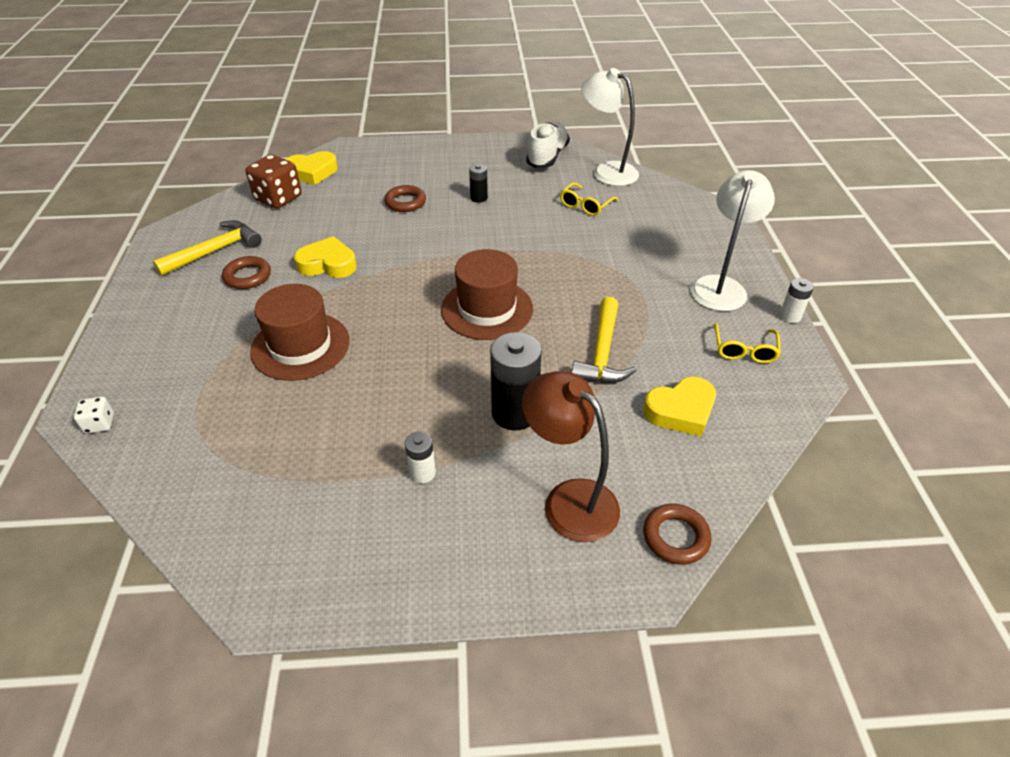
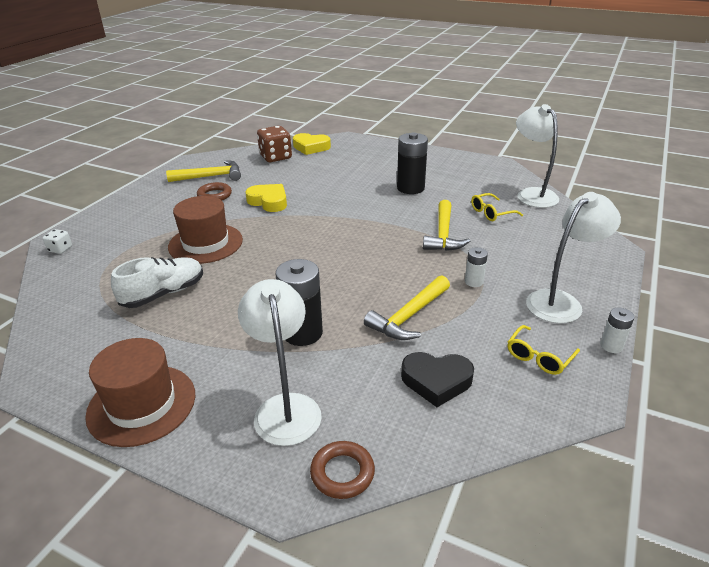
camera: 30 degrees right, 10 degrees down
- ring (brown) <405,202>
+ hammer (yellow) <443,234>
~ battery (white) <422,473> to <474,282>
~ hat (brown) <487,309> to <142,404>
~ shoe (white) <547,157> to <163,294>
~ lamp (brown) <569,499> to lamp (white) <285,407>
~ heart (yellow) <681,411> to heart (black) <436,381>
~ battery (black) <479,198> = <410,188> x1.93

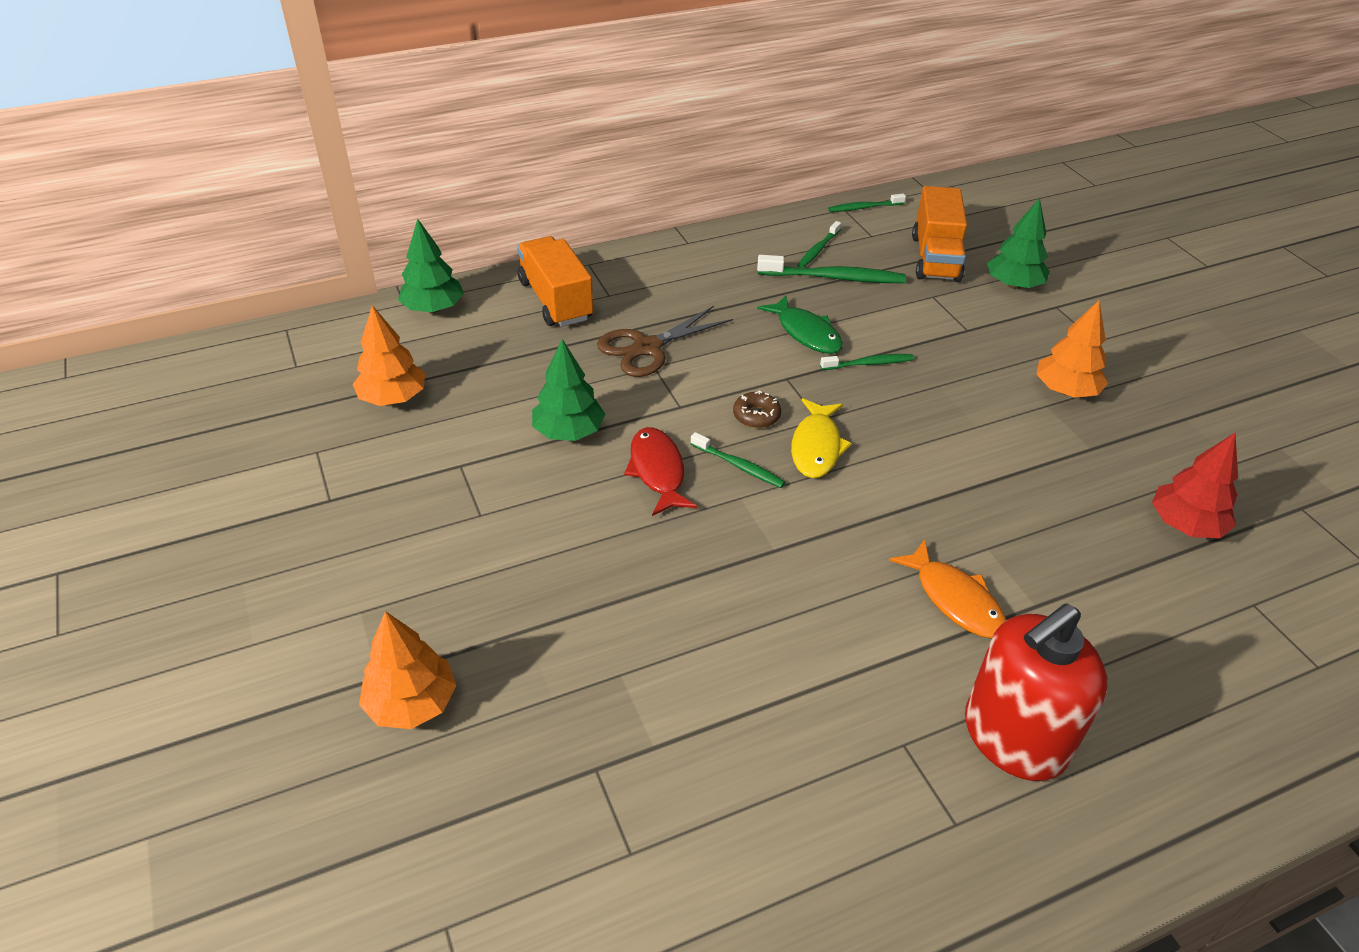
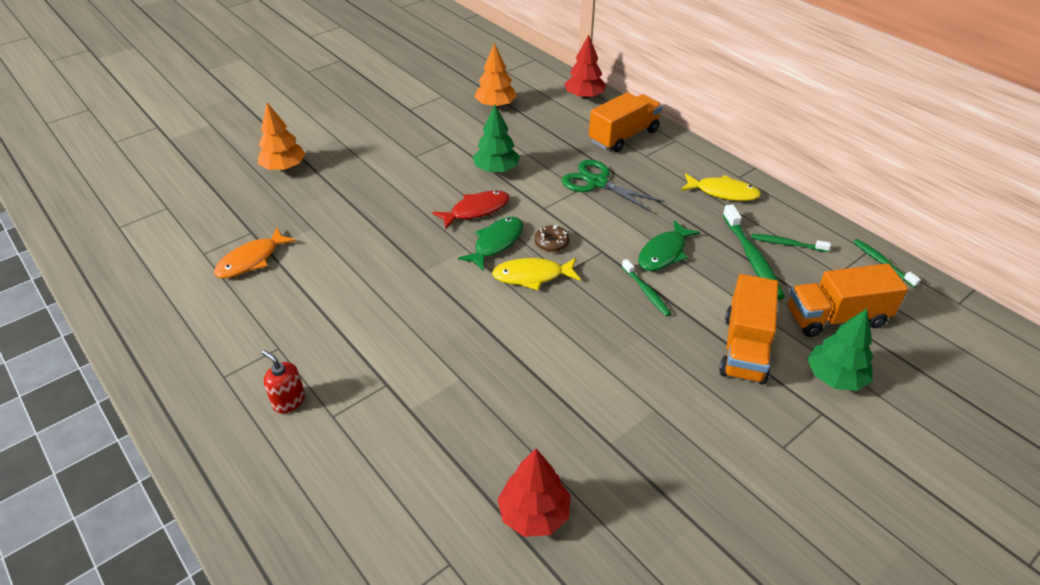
camera: 75 degrees right, 0 degrees up
- tree (orange) <1065,391>
+ fish (yellow) <723,192>
+ truck (orange) <744,348>
~ fish (orange) <955,599> to <251,260>
~ toothbrush (green) <739,466> to fish (green) <496,243>
~ tree (green) <433,308> to tree (red) <584,96>
~ scissors (brown) <647,348> to scissors (green) <597,183>
~ soap dispenser (red) <1013,737> = <289,401> x0.46

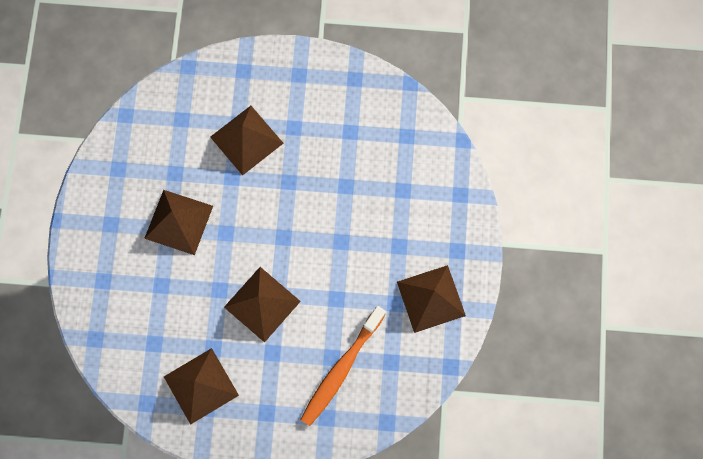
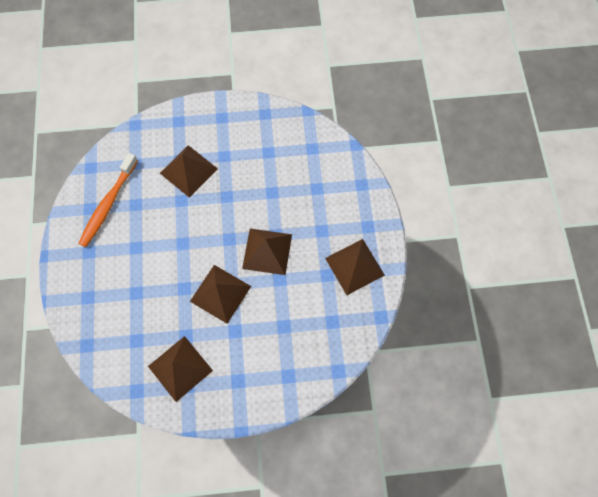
camera: 10 degrees left, 5 degrees down
~ pyramid (brown) <178,222> to <267,251>
~ toothbrush (orange) <341,369> to <108,204>

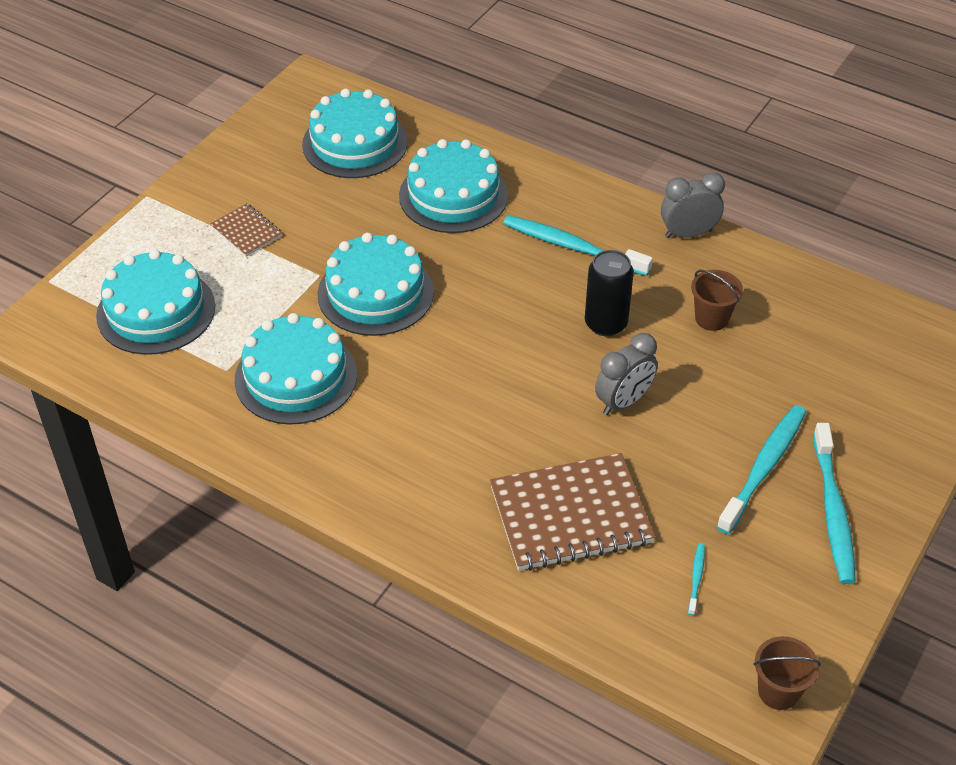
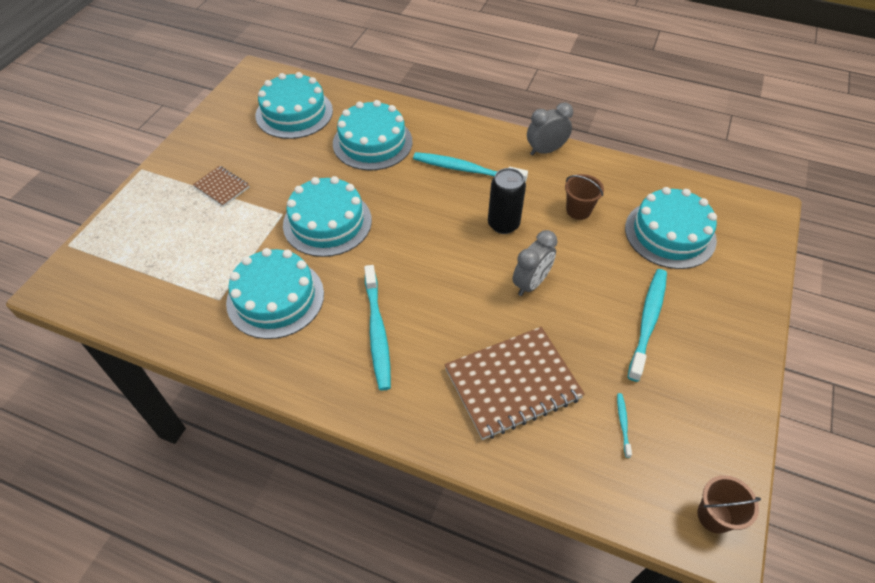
camera: 10 degrees left, 5 degrees up
~ cake (turquoise) <156,311> to <670,234>
~ toothbrush (turquoise) <833,511> to <377,332>

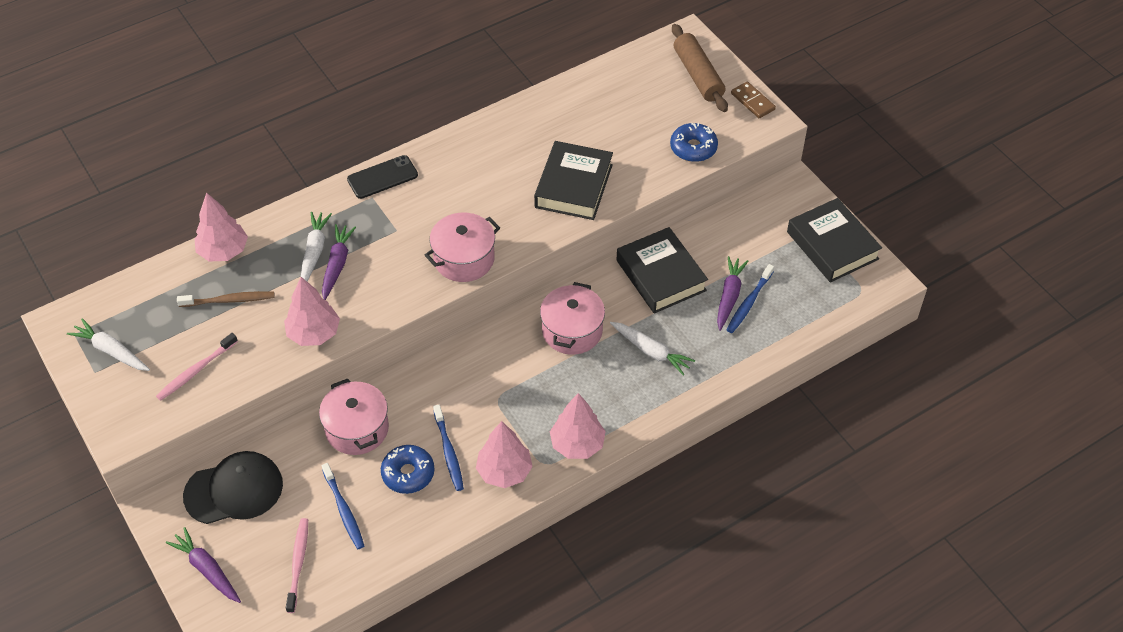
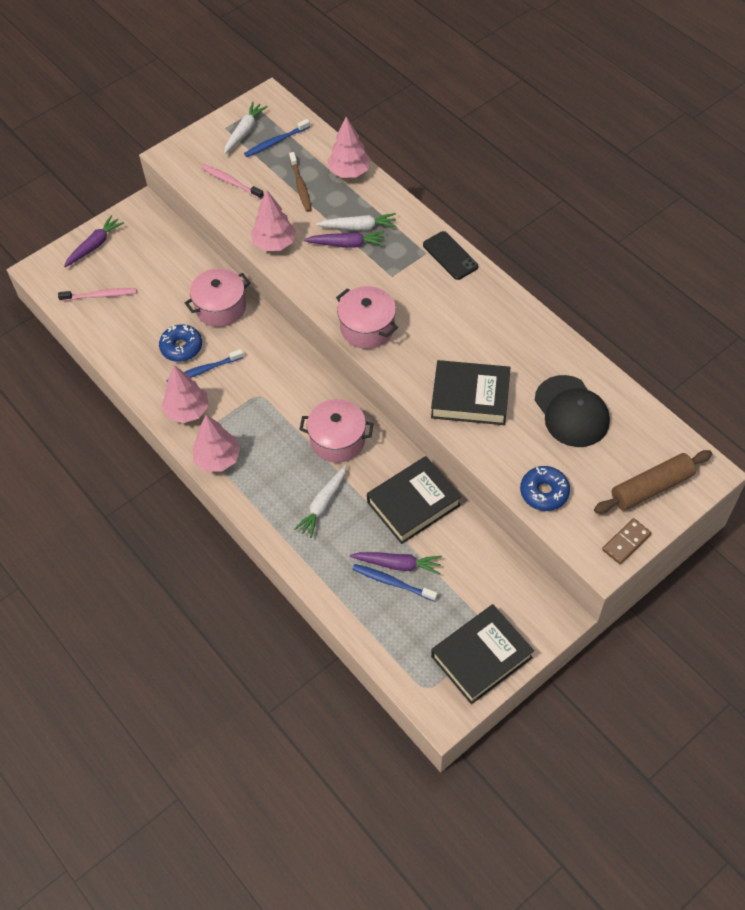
camera: 85 degrees right, 5 degrees up
~ cap (black) <234,490> to <571,411>
~ toothbrush (blue) <344,510> to <275,142>

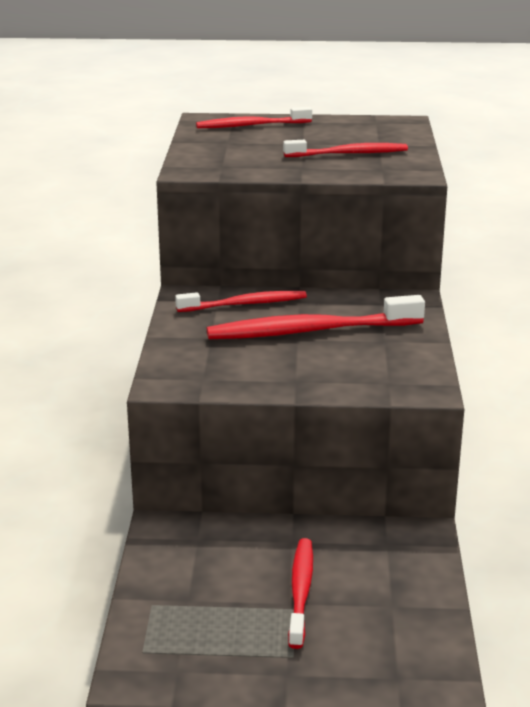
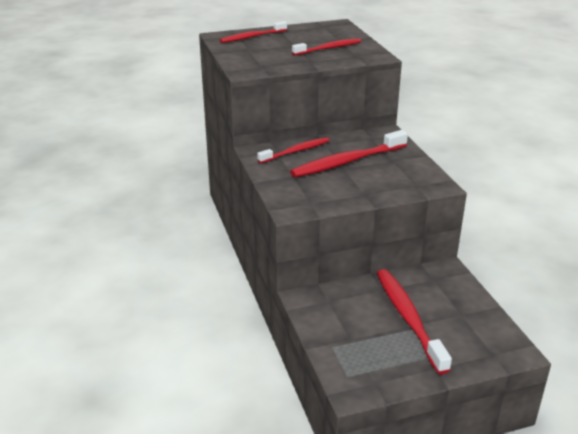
camera: 20 degrees left, 5 degrees up
~ toothbrush (red) <300,591> = <408,318> x1.59

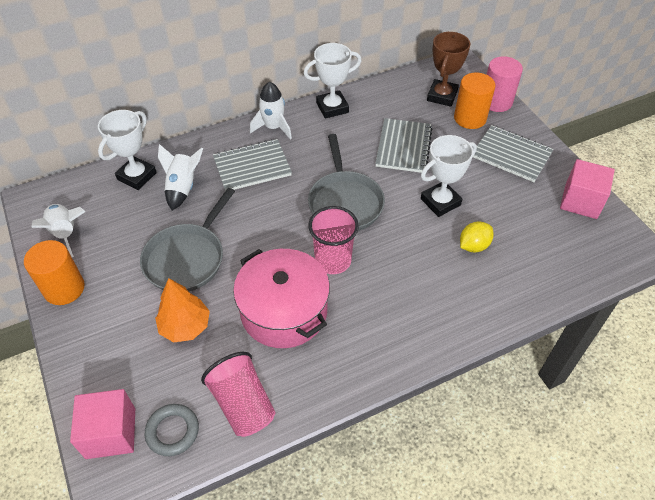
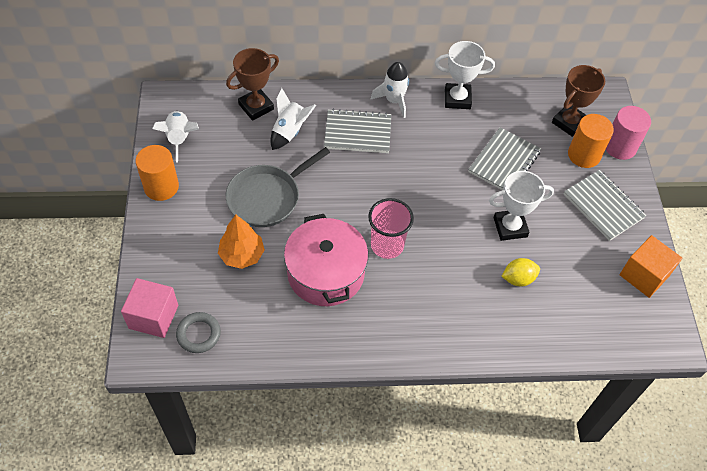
camera: 20 degrees right, 5 degrees up
- cup (pink) <243,404>
- pan (grey) <345,202>
~ trophy (white) <137,176> to trophy (brown) <256,107>
~ cube (pink) <581,201> to cube (orange) <644,275>

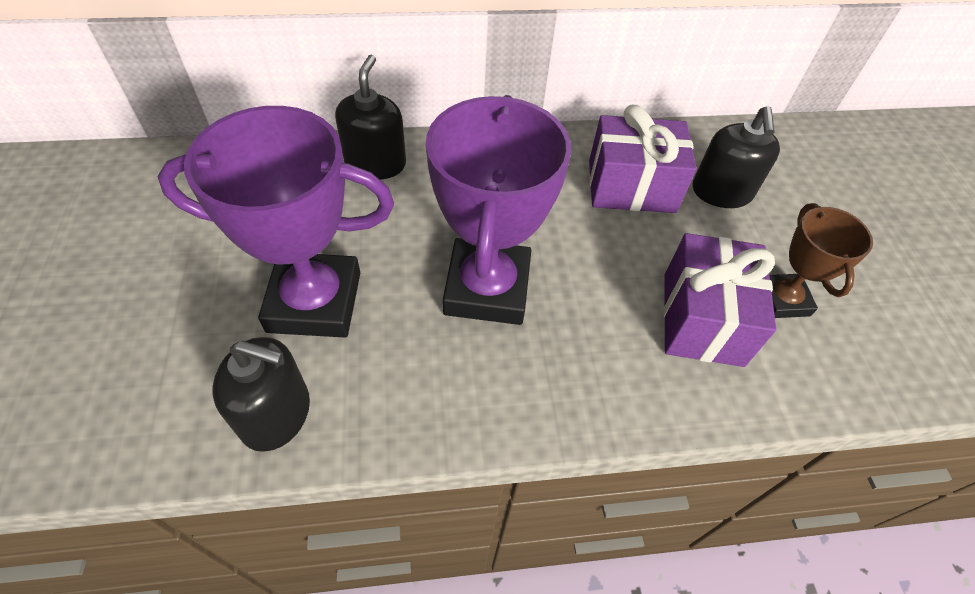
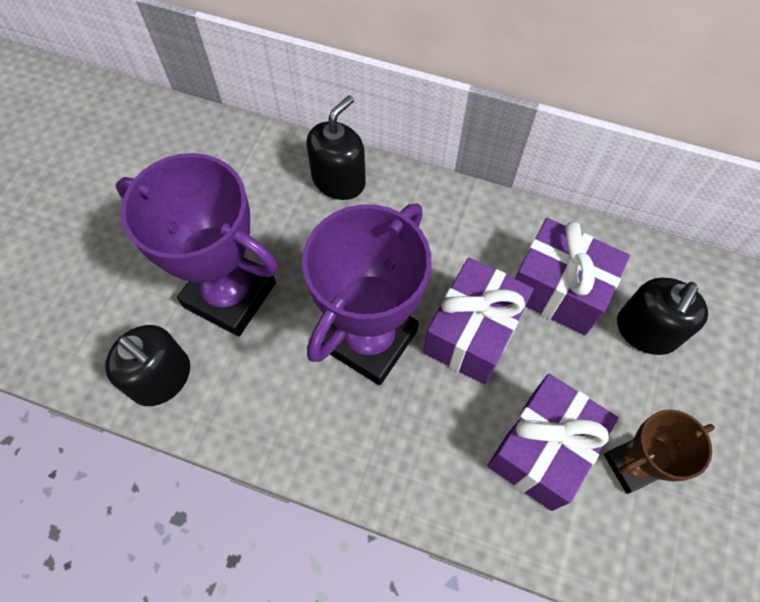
camera: 30 degrees right, 10 degrees up
+ gift (purple) <472,333>
~ trophy (brown) <782,299> = <632,465> 45 degrees clockwise

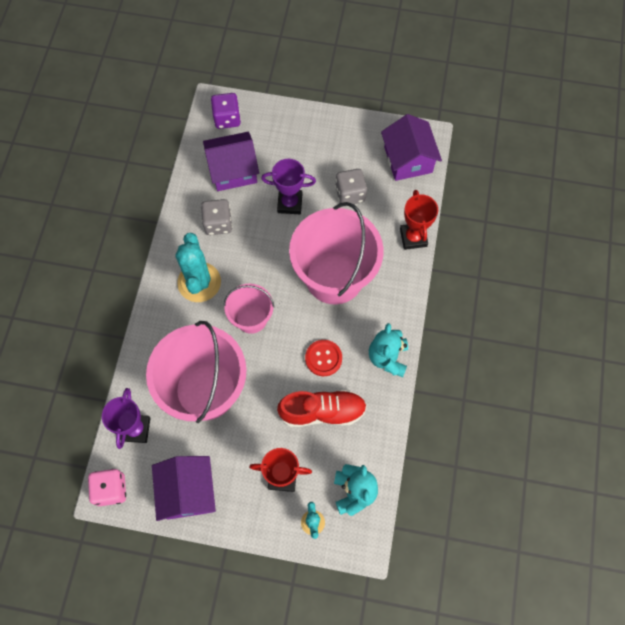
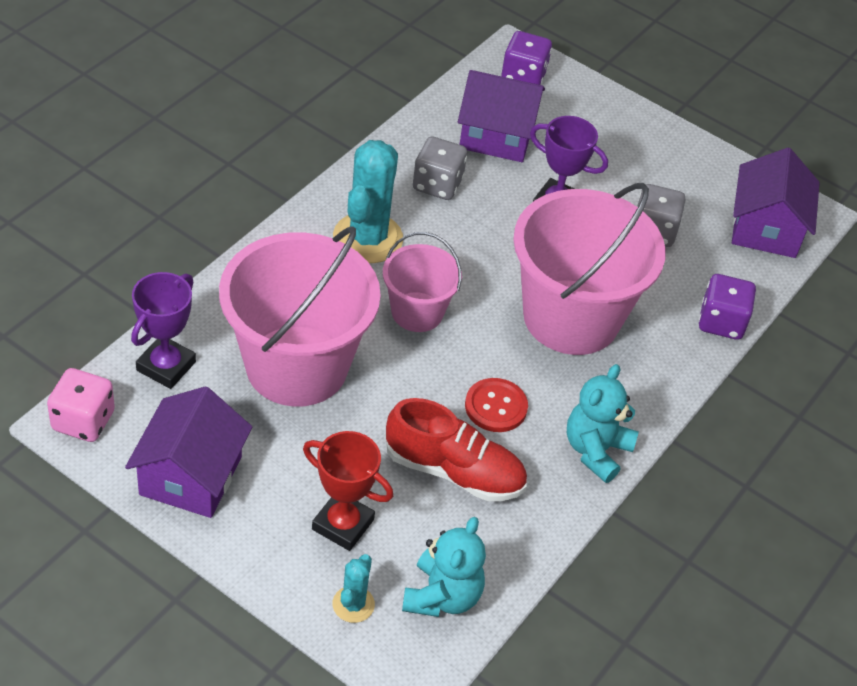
camera: 20 degrees right, 20 degrees down
~ trophy (red) <413,237> to dice (purple) <721,322>

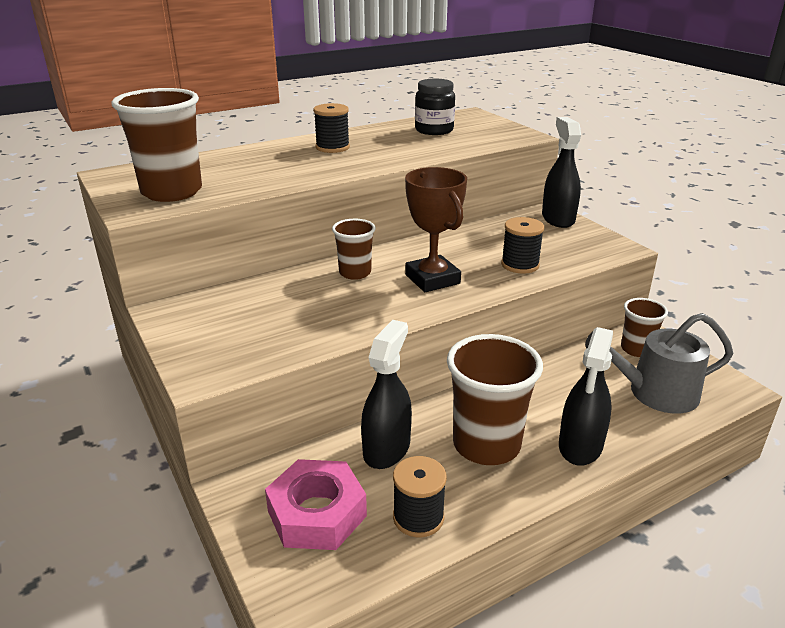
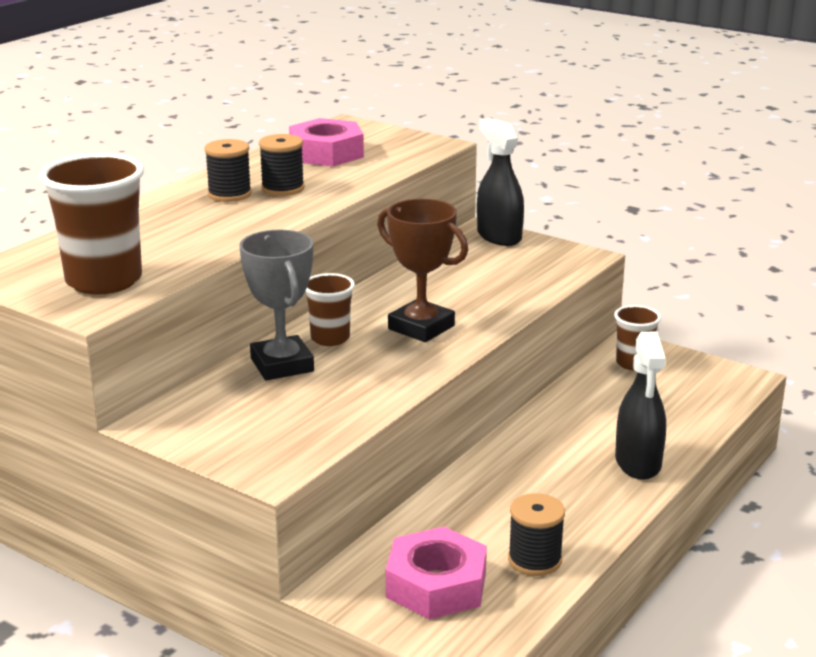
camera: 25 degrees left, 5 degrees down
- spray bottle (black) <387,449>
- cup (brown) <486,445>
- watering can (grey) <655,393>
+ trophy (grey) <282,365>
~ spool (black) <520,265> to <282,188>
~ jar (black) <434,130> to nut (pink) <326,153>

